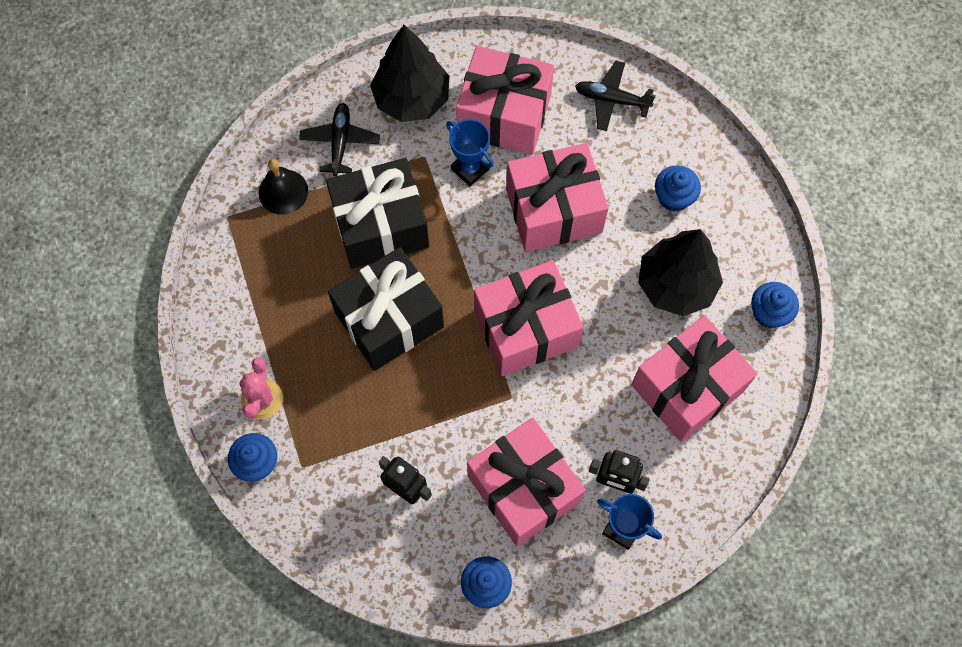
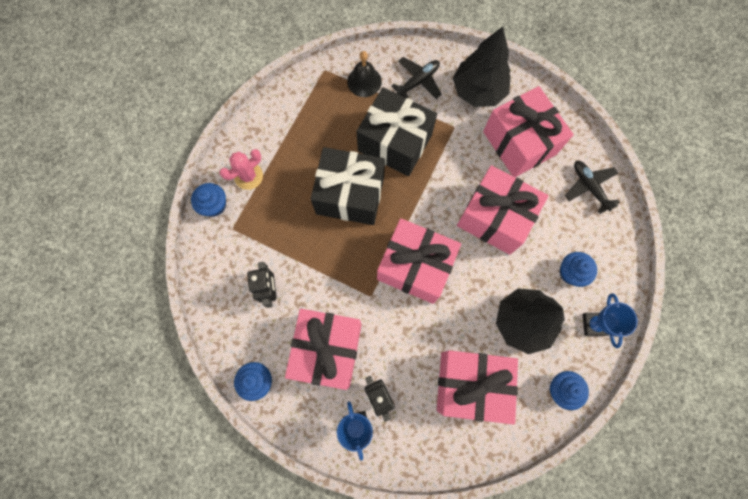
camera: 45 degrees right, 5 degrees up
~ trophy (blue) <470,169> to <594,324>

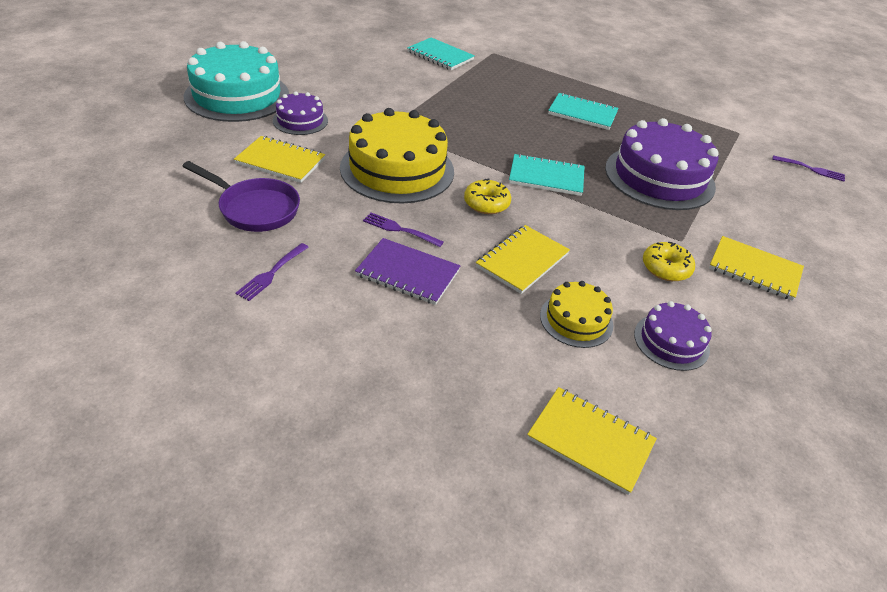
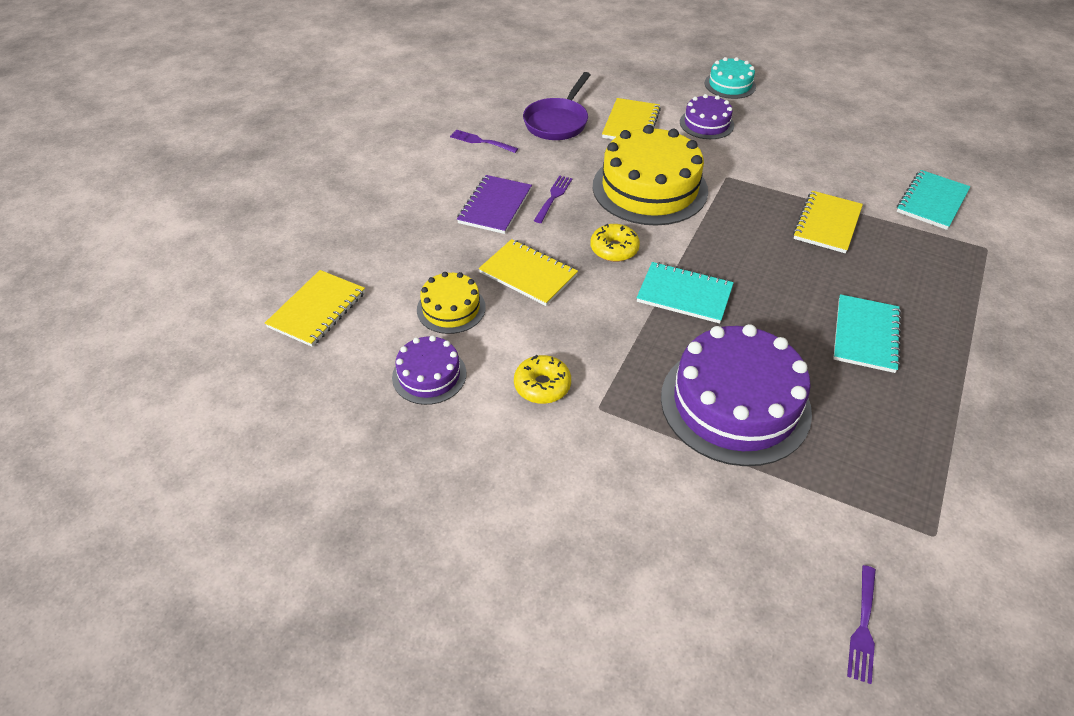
camera: 90 degrees right, 5 degrees up
~ notebook (yellow) <754,270> to <827,224>
~ notebook (turquoise) <546,177> = <684,294> 75 degrees counterclockwise
~ cake (turquoise) <237,96> = <730,85> x0.51

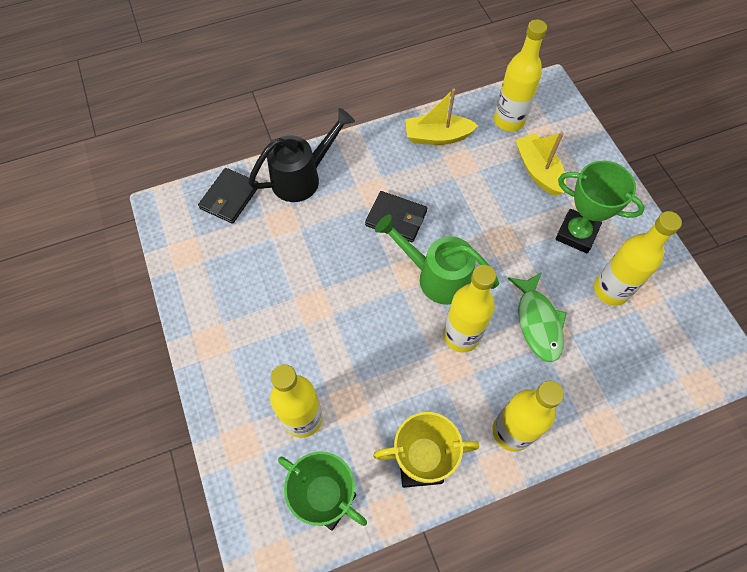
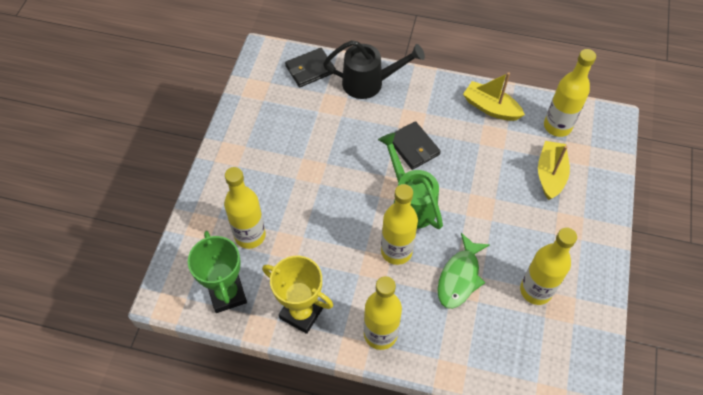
camera: 35 degrees right, 5 degrees down
- trophy (green) <576,233>

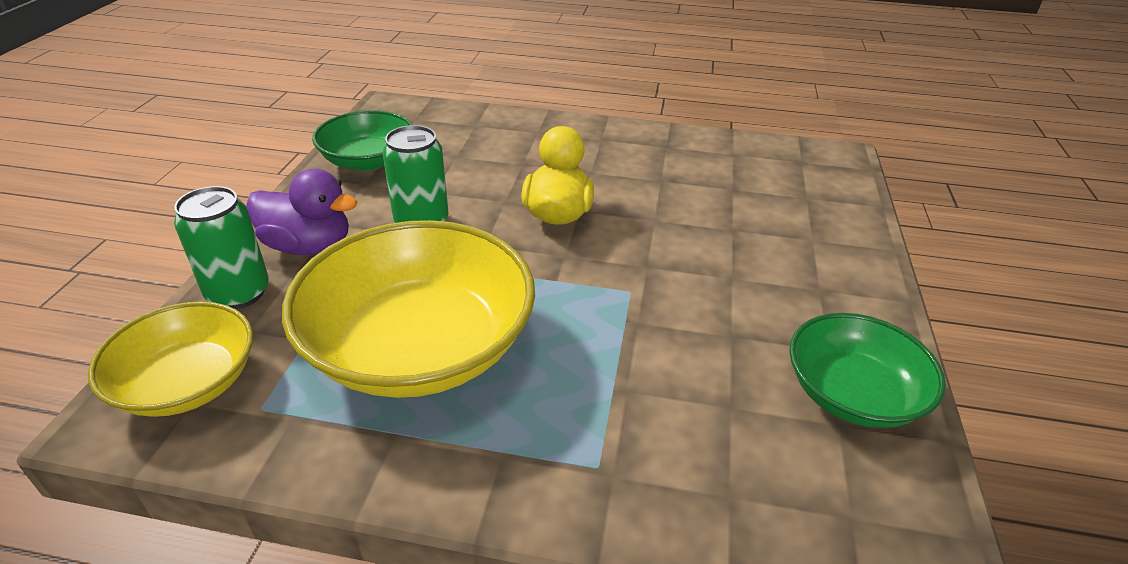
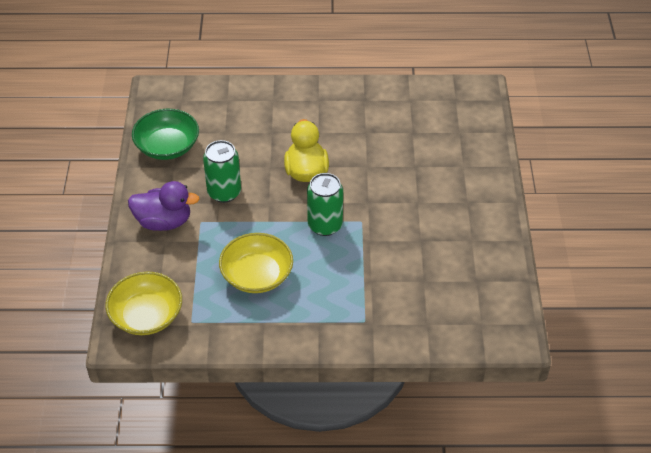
camera: 10 degrees left, 10 degrees up
- bowl (green) <852,394>
~ can (green) <238,293> to <325,225>
~ bowl (yellow) <419,347> = <257,275> x0.59

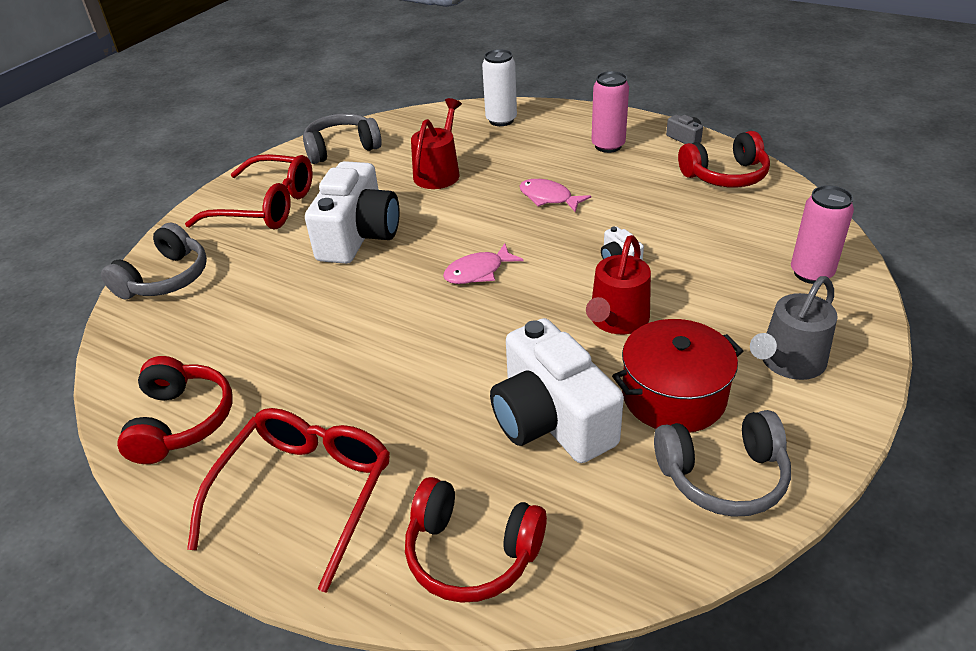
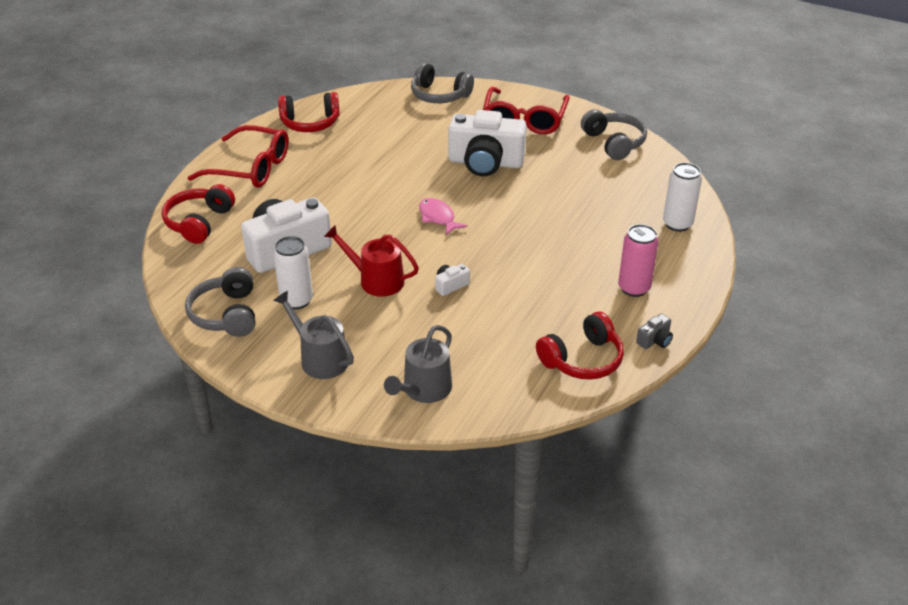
camera: 85 degrees right, 0 degrees up
- watering can (red) <439,173>
- fish (pink) <548,198>
~ pot (red) <673,396> to can (white) <296,300>
~ can (pink) <811,273> to watering can (grey) <424,390>
~ headphones (red) <725,175> = <582,359> 105 degrees counterclockwise

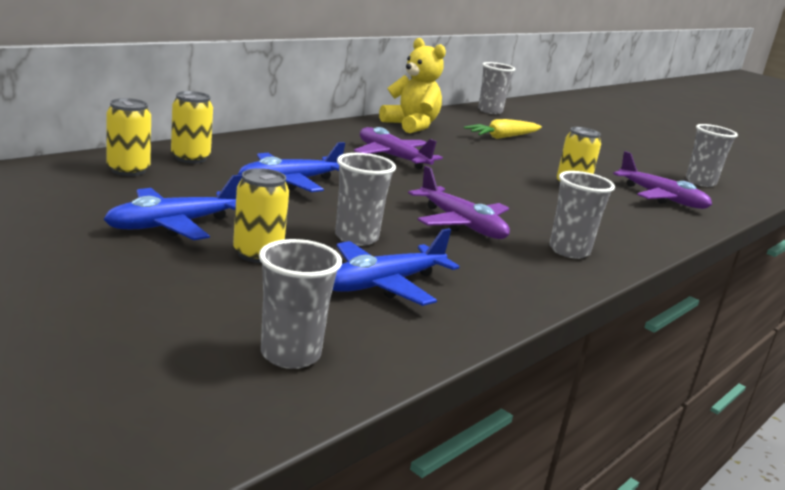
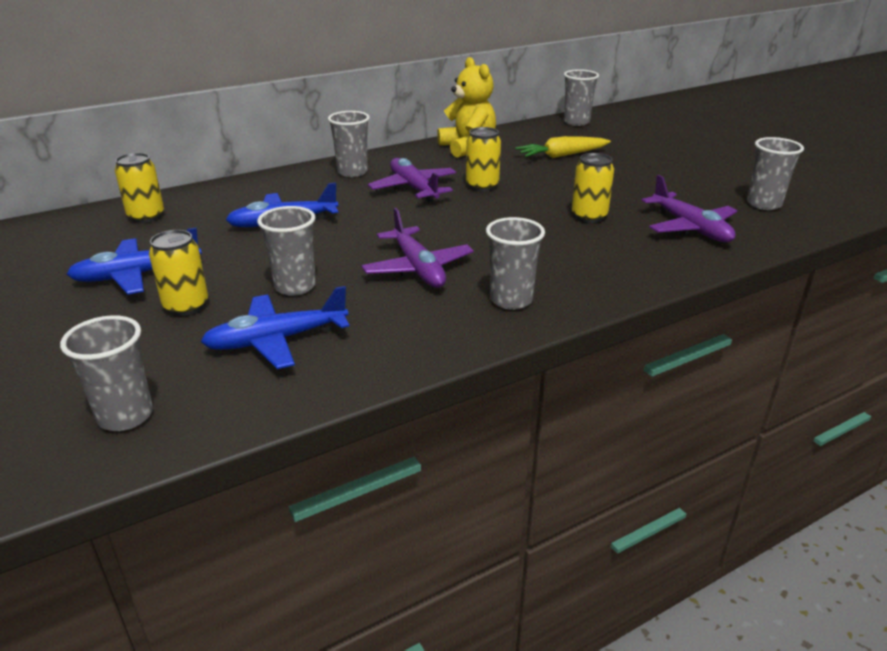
camera: 20 degrees right, 10 degrees up
+ cup (grey) <352,172>
~ can (yellow) <190,158> to <482,186>

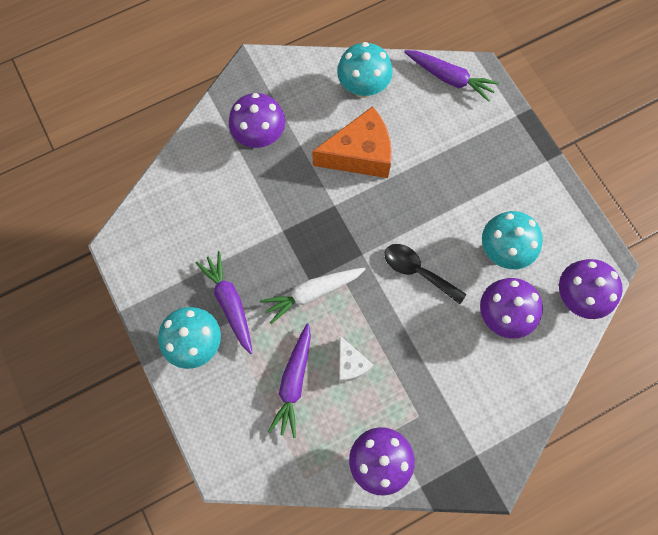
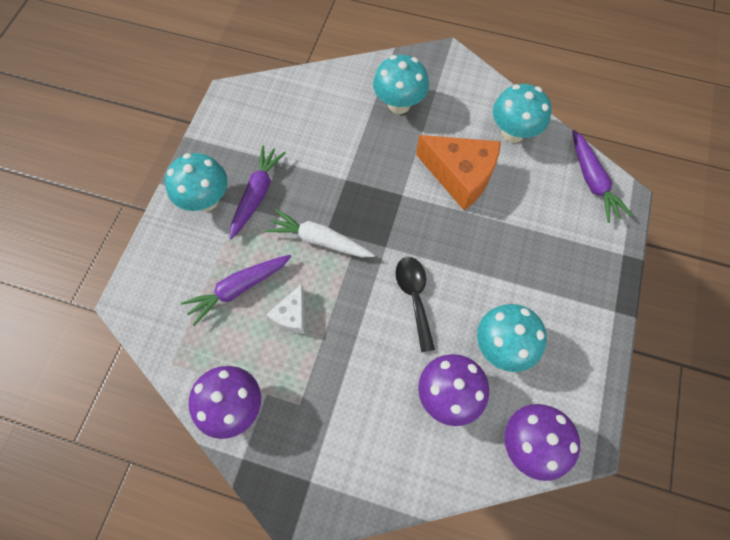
camera: 45 degrees right, 5 degrees down
~ mushroom (purple) <260,136> to mushroom (turquoise) <399,104>

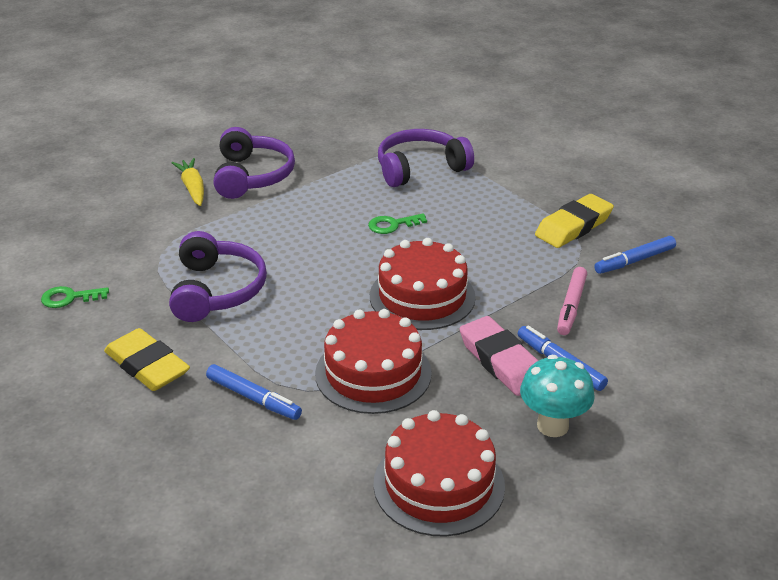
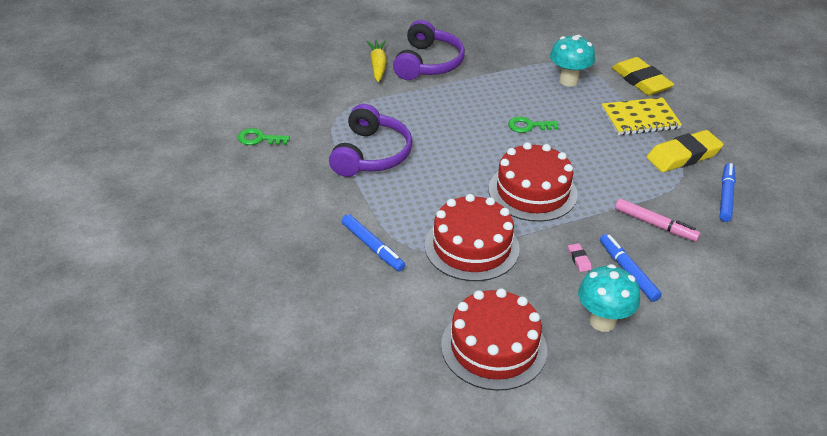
camera: 15 degrees right, 5 degrees up
+ notebook (yellow) <640,119>
~ eraser (yellow) <147,366> to <641,81>
~ headphones (purple) <420,168> to mushroom (turquoise) <568,81>
~ marker (pink) <571,306> = <655,225> 90 degrees counterclockwise
~ marker (blue) <634,261> = <726,196> 120 degrees clockwise
~ eraser (pink) <501,361> = <579,259> x0.40

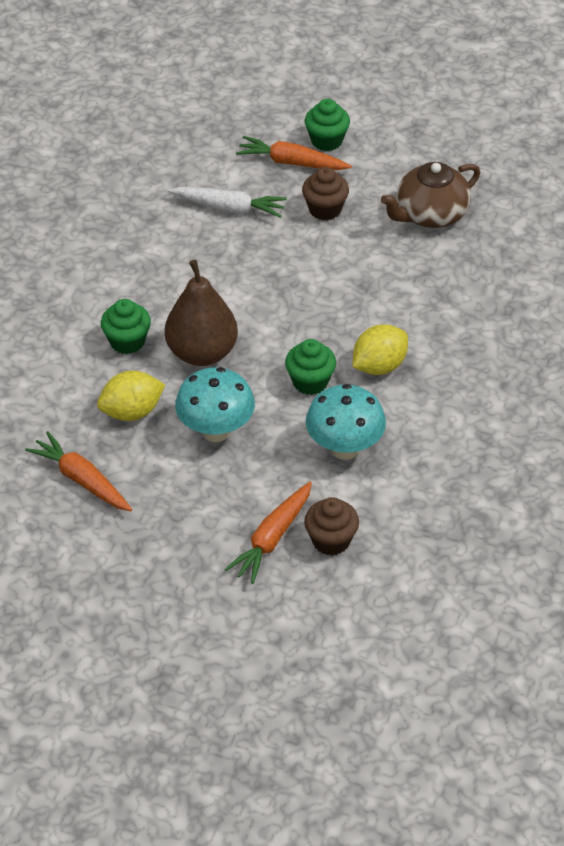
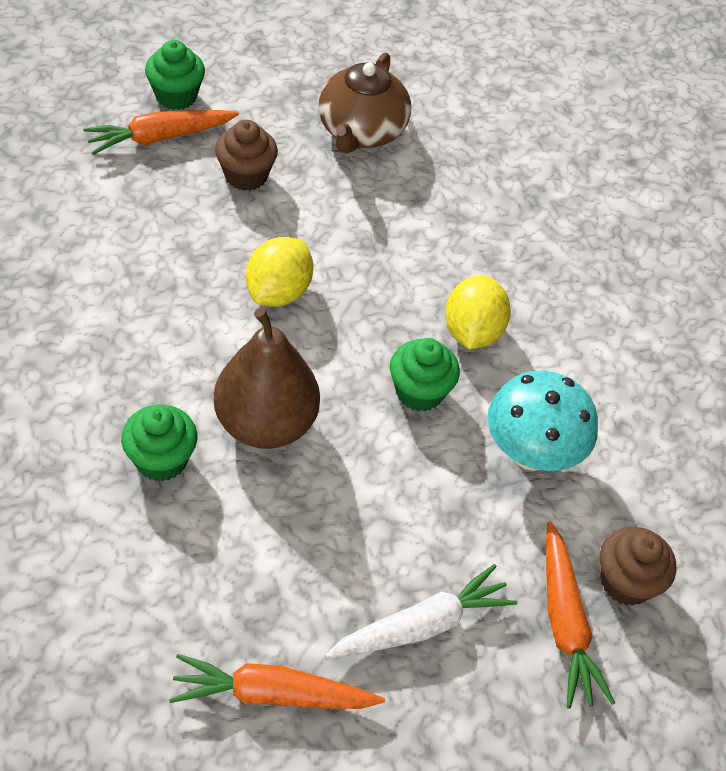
camera: 45 degrees left, 5 degrees up
- mushroom (turquoise) <216,431>
~ lemon (yellow) <132,412> to <278,292>
~ carrot (white) <229,208> to <421,626>

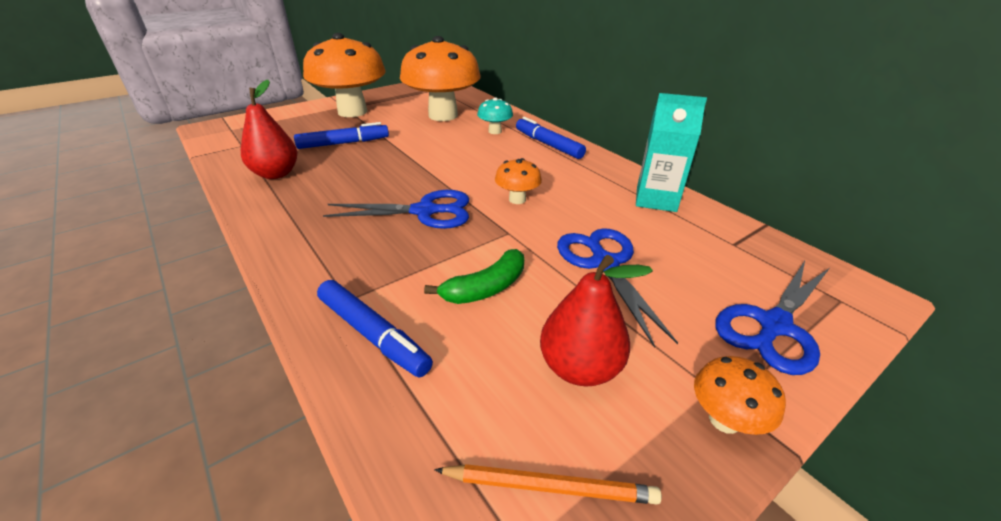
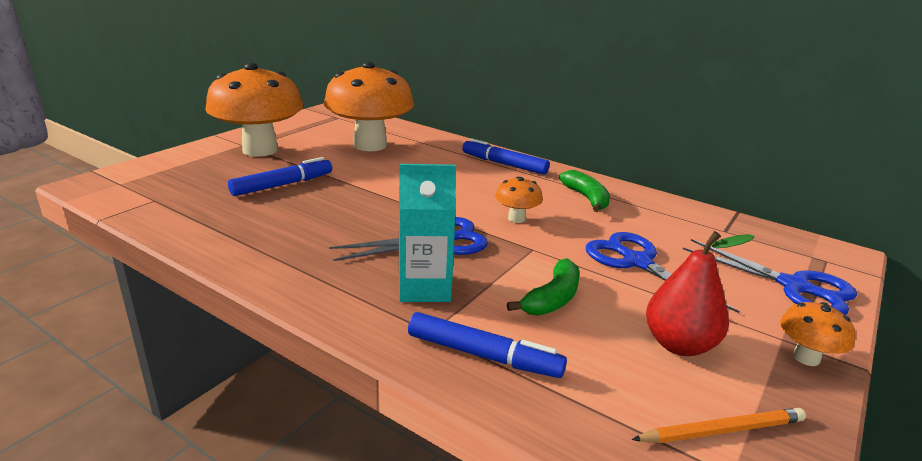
camera: 20 degrees left, 10 degrees down
- pear (red) <276,174>
- mushroom (turquoise) <495,131>
+ banana (green) <586,198>
~ carton (turquoise) <656,199> to <424,288>
~ scissors (blue) <773,325> = <794,287> 75 degrees counterclockwise

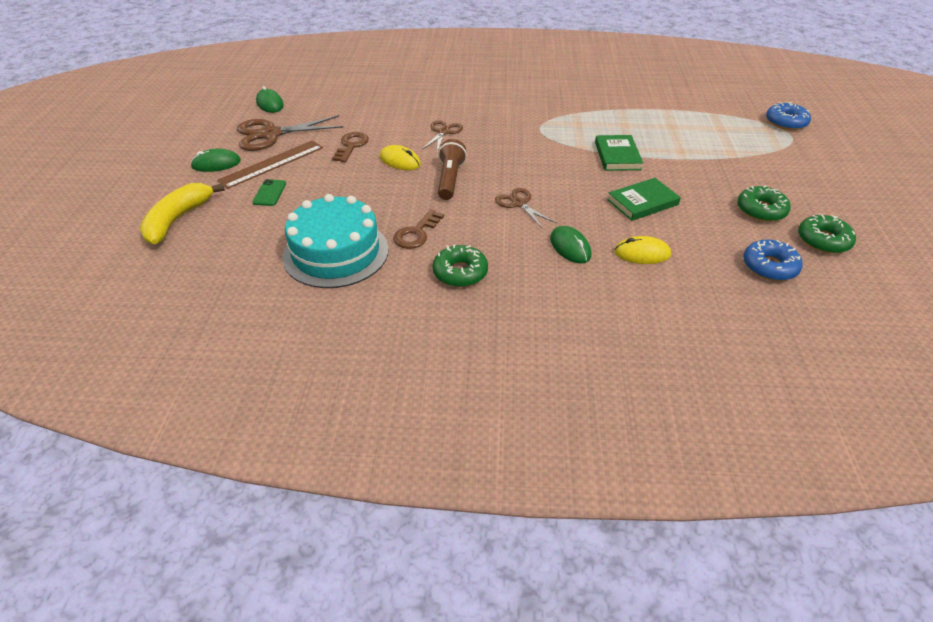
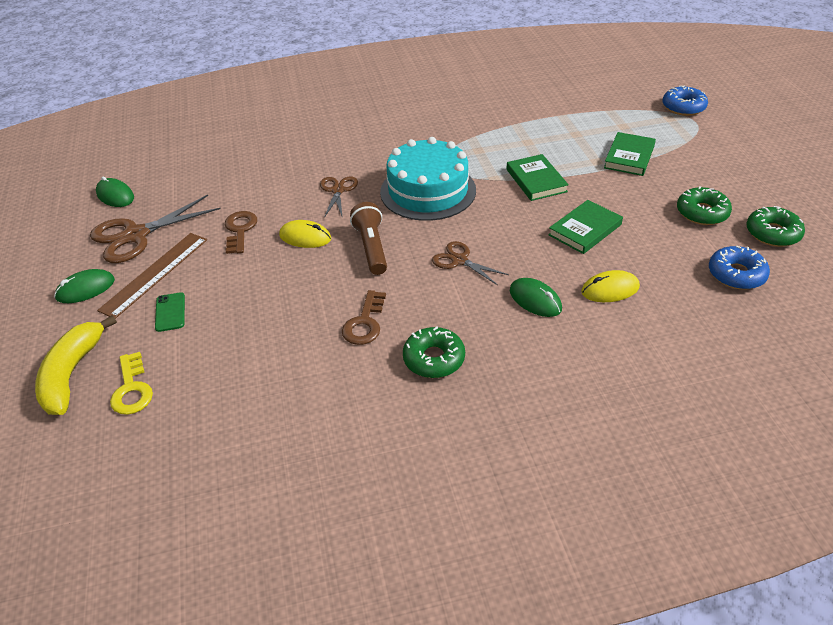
camera: 15 degrees left, 0 degrees up
+ key (yellow) <132,389>
+ book (green) <629,157>
~ cake (turquoise) <336,252> to <428,191>

